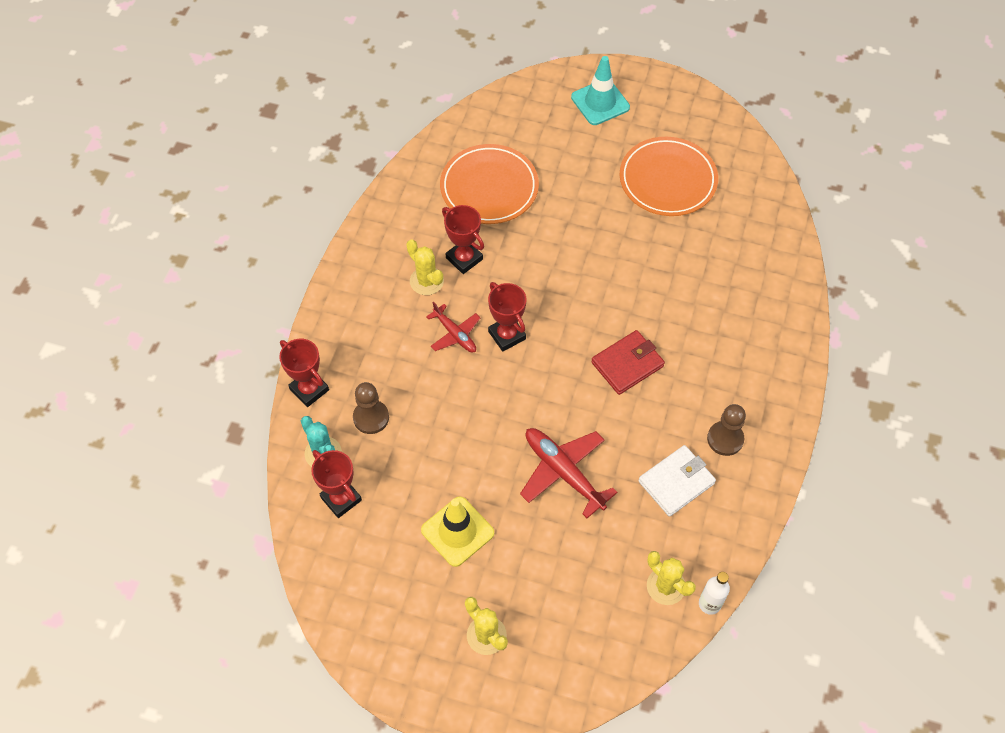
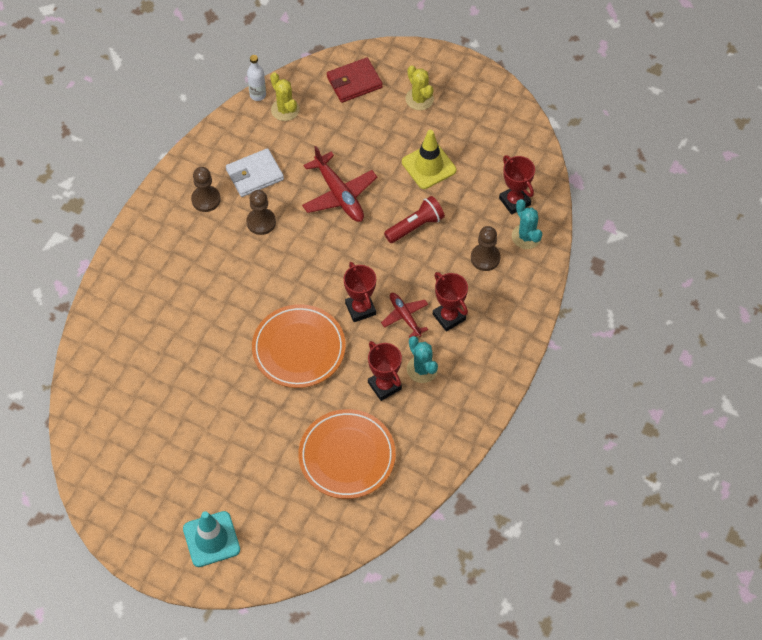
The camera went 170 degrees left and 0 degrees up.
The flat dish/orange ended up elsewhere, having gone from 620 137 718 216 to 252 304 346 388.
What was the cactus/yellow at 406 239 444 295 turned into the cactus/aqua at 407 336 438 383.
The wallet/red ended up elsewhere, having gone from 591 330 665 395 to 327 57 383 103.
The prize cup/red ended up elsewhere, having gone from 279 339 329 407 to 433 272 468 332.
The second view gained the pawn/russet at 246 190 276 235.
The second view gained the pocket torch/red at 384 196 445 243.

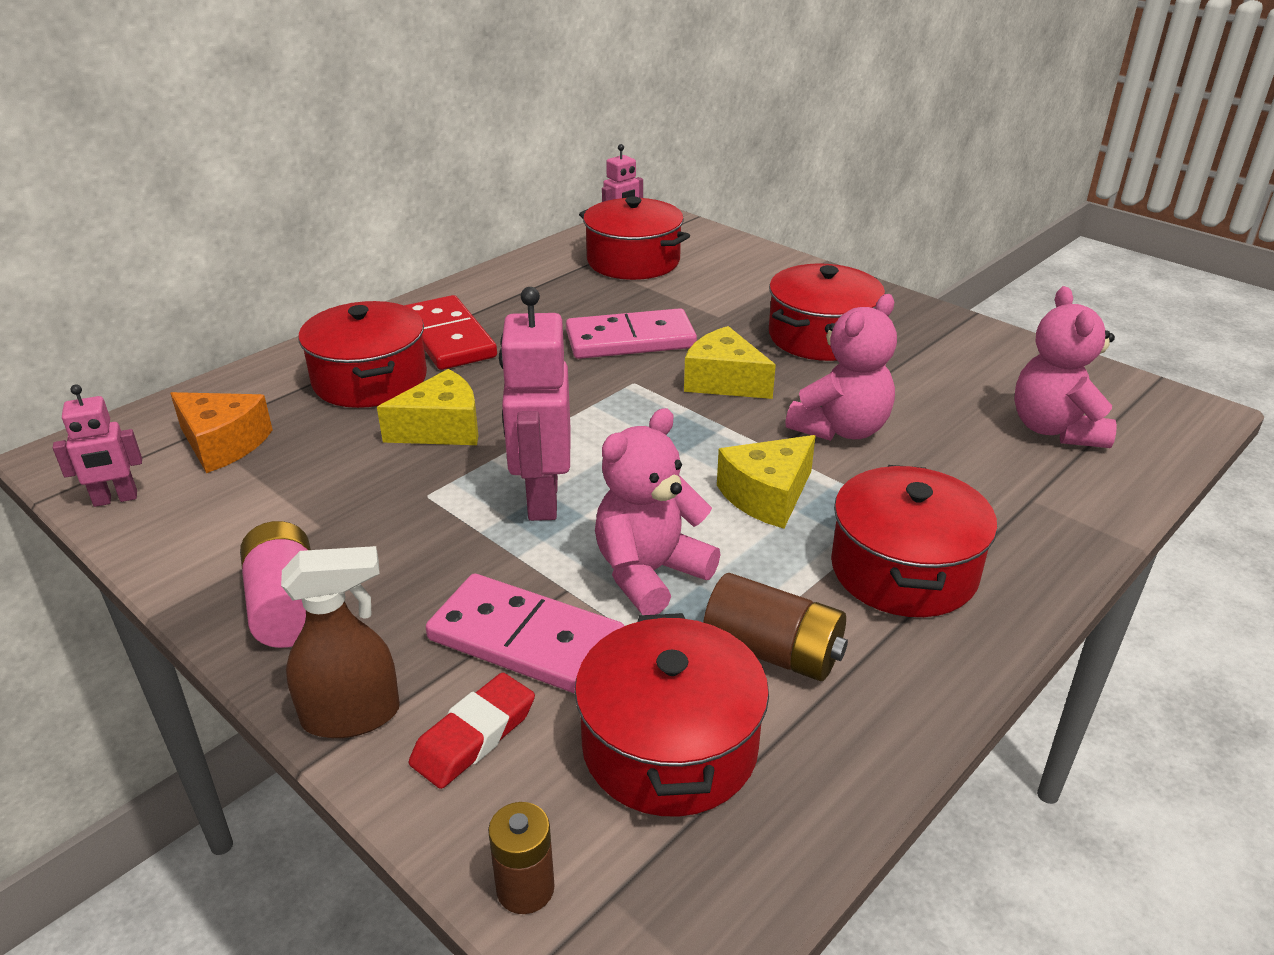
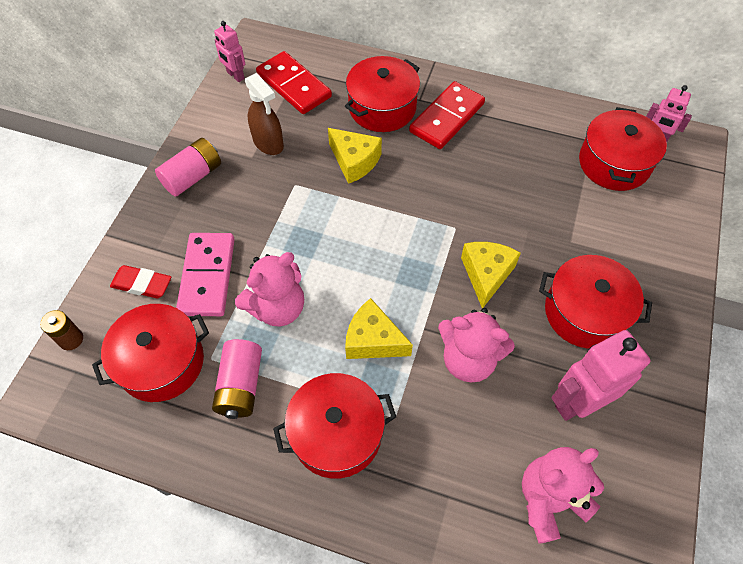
The camera went 65 degrees right and 25 degrees up.
The robot figure/pink ended up elsewhere, having gone from 499 287 571 521 to 552 330 651 421.
The second view lost the domino/pink at 566 308 697 359.
Where the cheese/orange stood at 170 392 273 473, the domino/red came to stand at 256 51 332 114.
The teddy/pink at 595 408 721 615 ended up facing another way, 120 degrees clockwise from before.
The spray bottle/russet ended up elsewhere, having gone from 281 546 400 738 to 245 73 284 155.
What was the power cell/russet at 703 573 848 681 turned into the power cell/pink at 212 339 262 419.

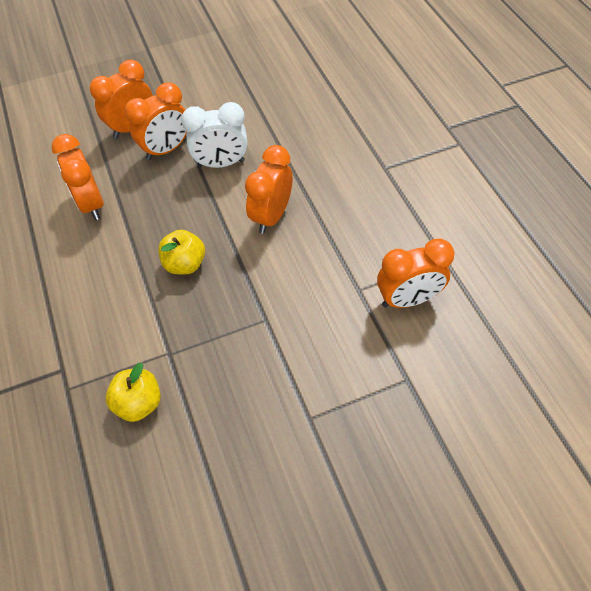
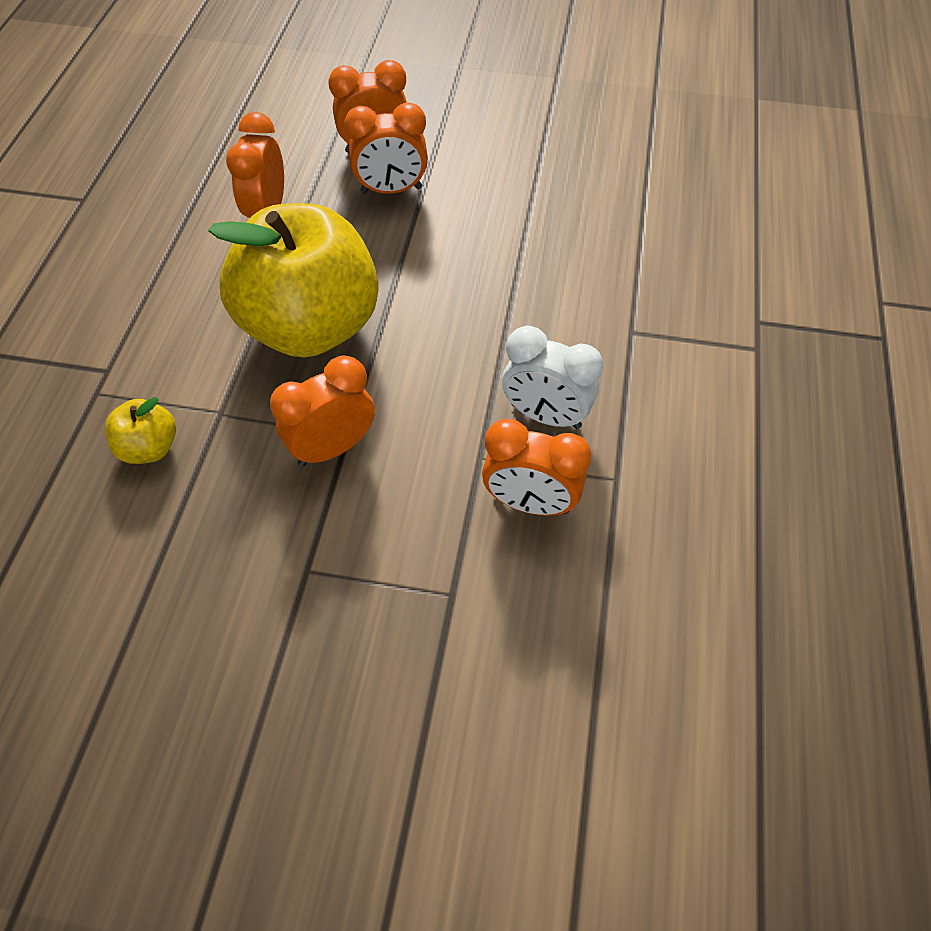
The camera went 30 degrees right and 0 degrees up.
The alarm clock/white ended up elsewhere, having gone from 181 102 247 168 to 502 326 603 429.
The alarm clock/orange ended up elsewhere, having gone from 245 145 293 234 to 270 355 375 466.
The size of the apple/yellow at 158 230 205 275 changed by a factor of 2.43.

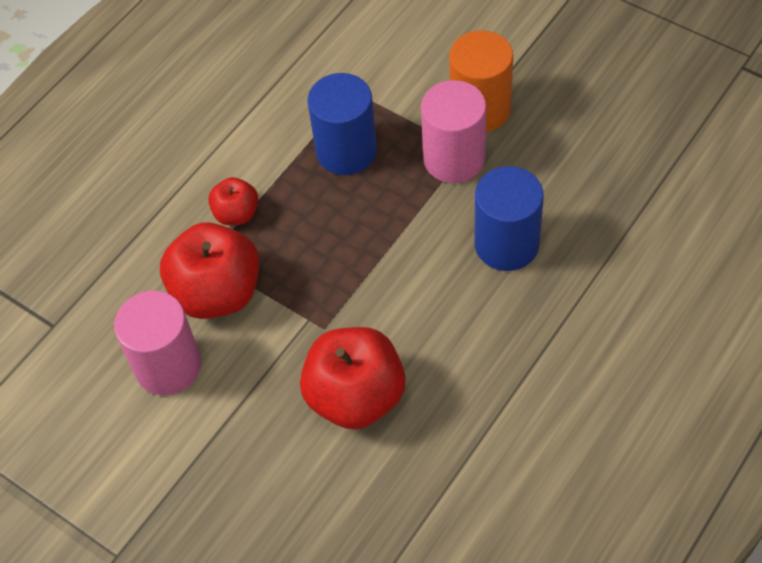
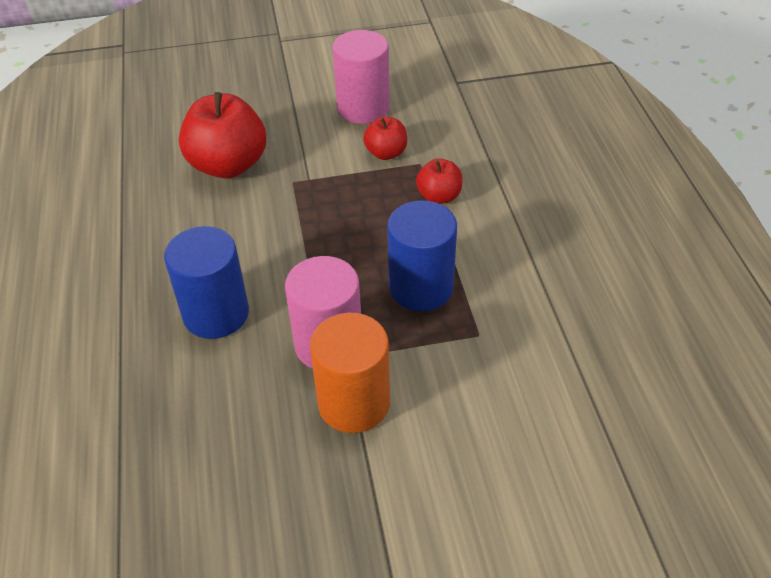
The camera went 130 degrees right and 10 degrees down.
The size of the apple/red at 160 222 259 319 changed by a factor of 0.53.

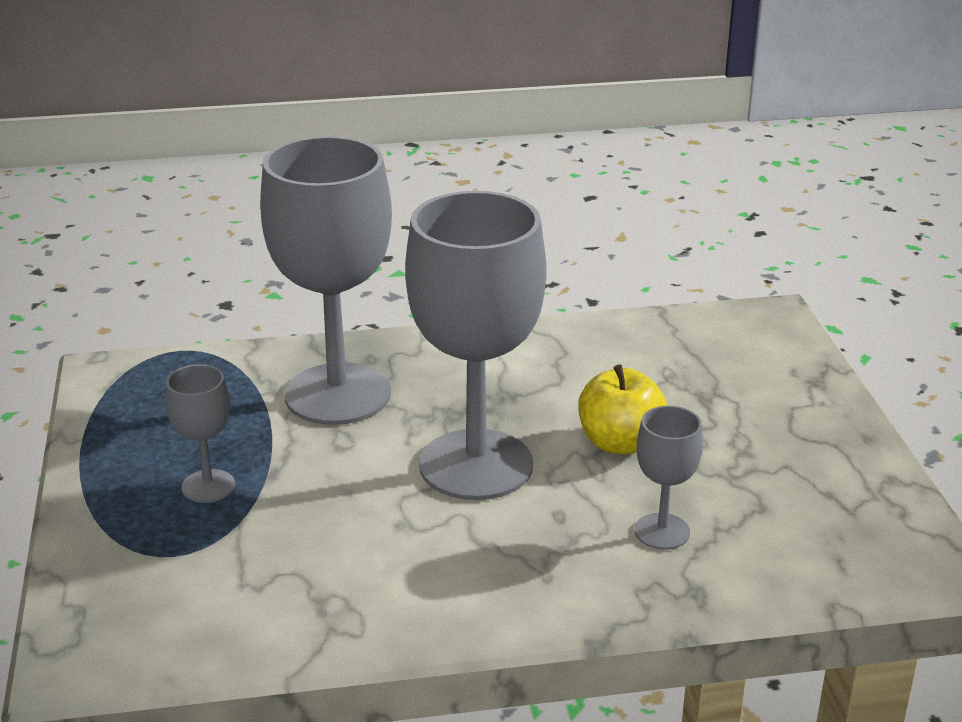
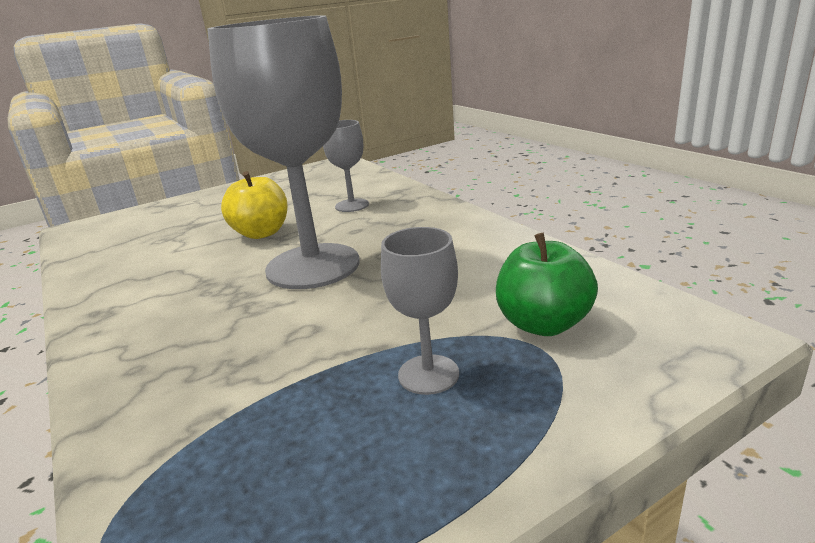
The camera went 110 degrees left and 5 degrees down.
The second view lost the wine glass/gray at 260 136 392 425.
The second view gained the apple/emerald at 496 233 598 336.

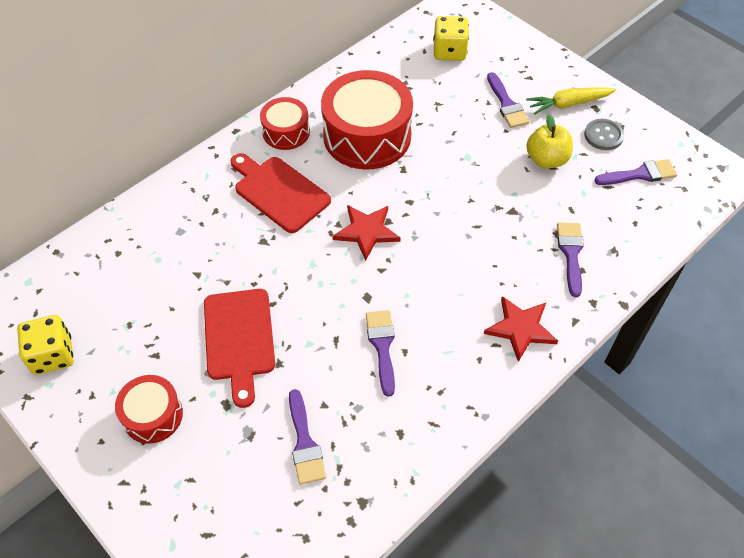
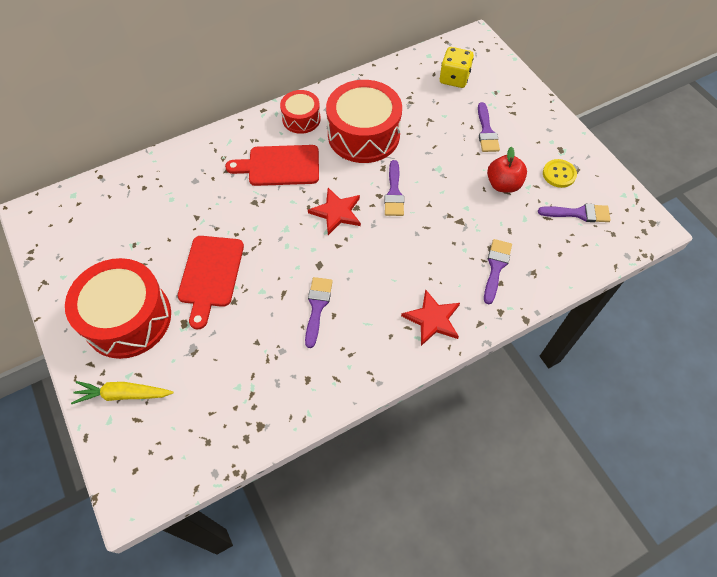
The camera went 15 degrees right and 5 degrees up.
The root vegetable/yellow ended up elsewhere, having gone from 526 88 616 115 to 71 381 174 404.
What was the apple/yellow at 526 114 573 168 turned into the apple/red at 487 147 527 193.
What was the sewing button/gray at 584 119 624 150 turned into the sewing button/yellow at 543 159 577 188.
The chopping board/red at 230 153 331 233 ended up facing another way, 60 degrees counterclockwise from before.
The second view lost the dice/yellow at 17 315 73 375.
The size of the snare drum/red at 115 375 183 444 changed by a factor of 1.86.
The brush/violet ended up elsewhere, having gone from 289 389 326 485 to 384 160 404 216.

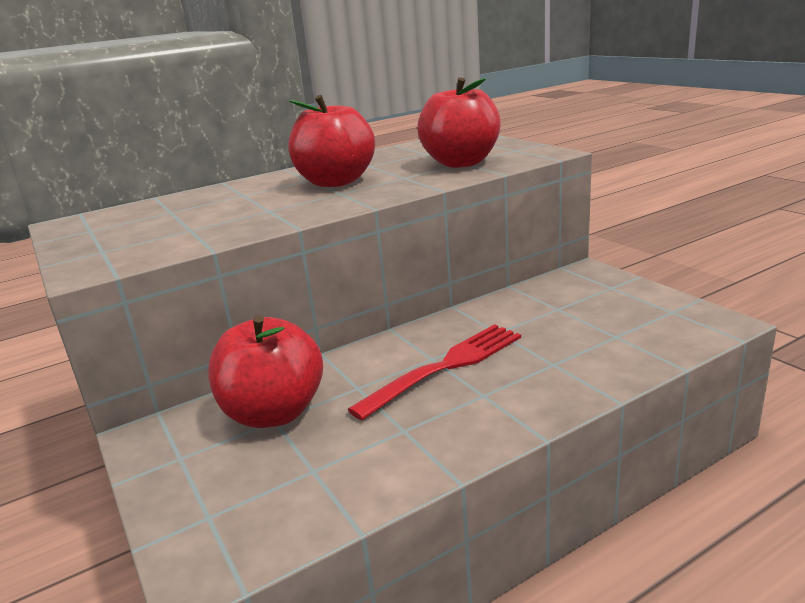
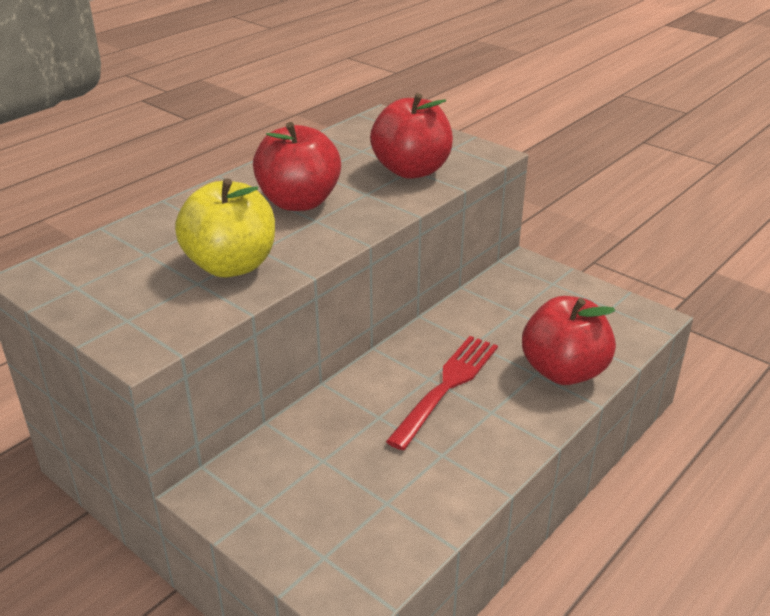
The camera went 20 degrees left and 10 degrees up.
The apple/red ended up elsewhere, having gone from 208 315 323 428 to 522 296 616 385.
The second view gained the apple/yellow at 175 178 275 277.

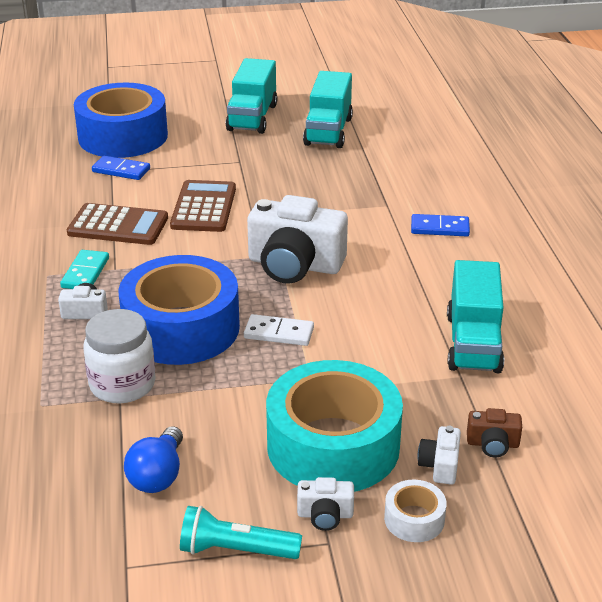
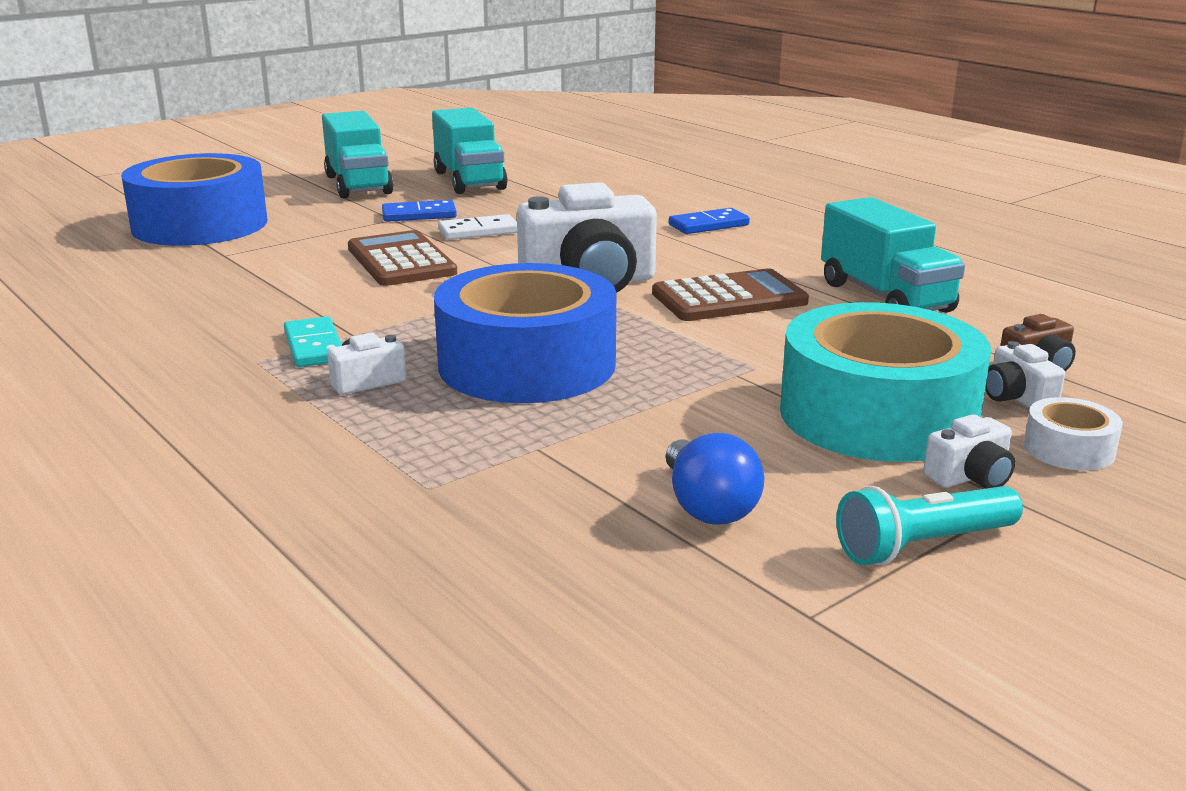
The camera went 30 degrees left and 10 degrees down.
The domino/cobalt ended up elsewhere, having gone from 92 155 150 180 to 382 200 457 222.
The calculator/russet ended up elsewhere, having gone from 67 203 168 245 to 652 268 809 321.
The second view lost the preserve jar/white at 84 309 156 403.
The domino/white ended up elsewhere, having gone from 244 314 314 346 to 438 214 517 240.

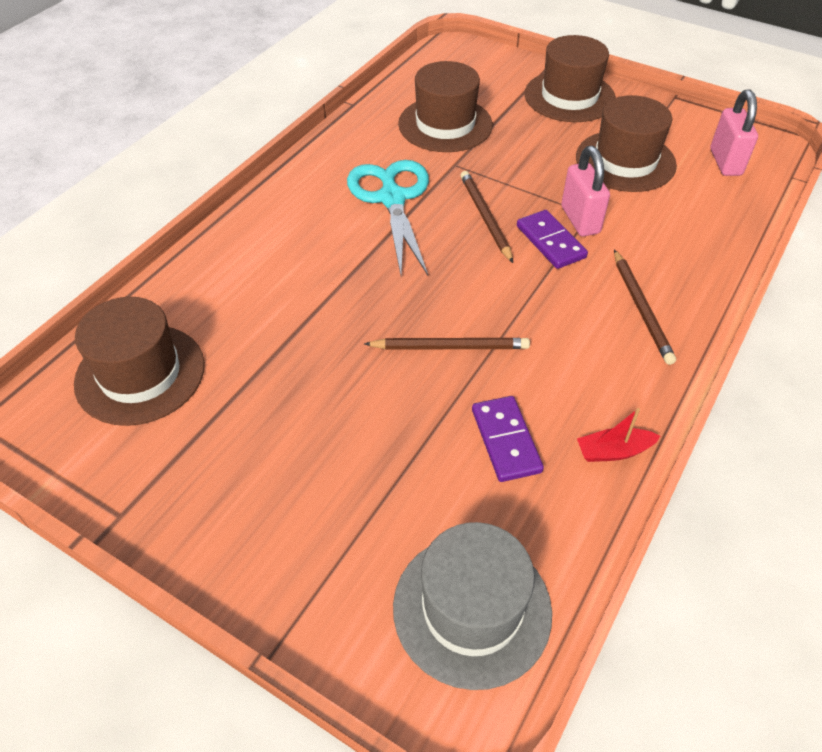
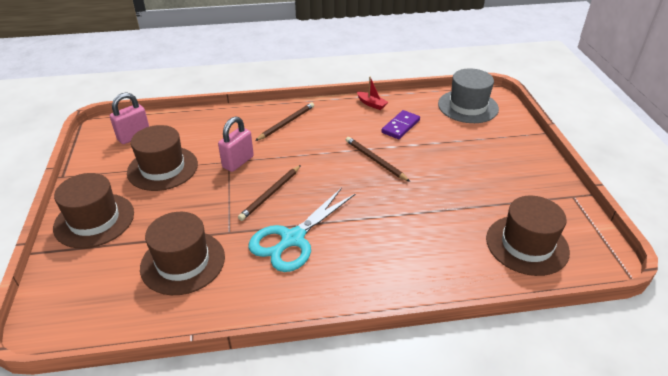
The camera went 130 degrees left and 10 degrees down.
The second view lost the domino/violet at 517 210 588 269.

